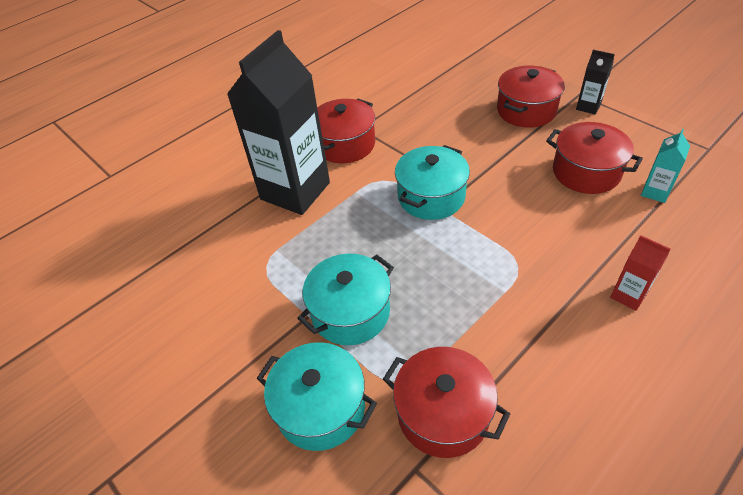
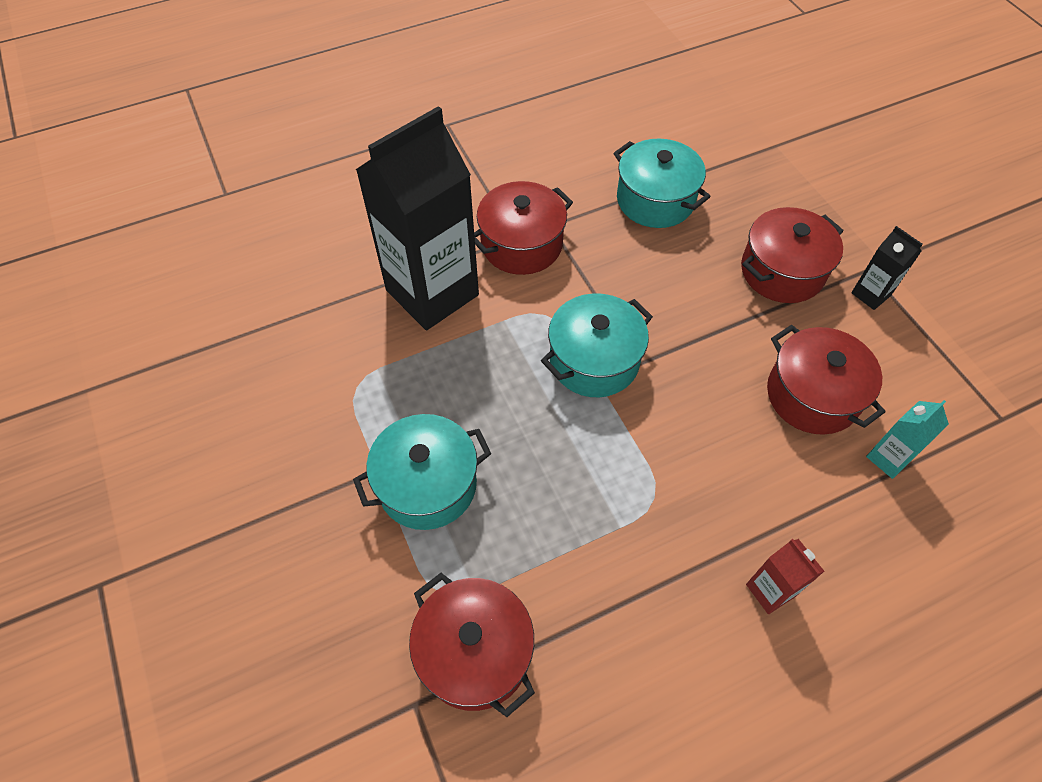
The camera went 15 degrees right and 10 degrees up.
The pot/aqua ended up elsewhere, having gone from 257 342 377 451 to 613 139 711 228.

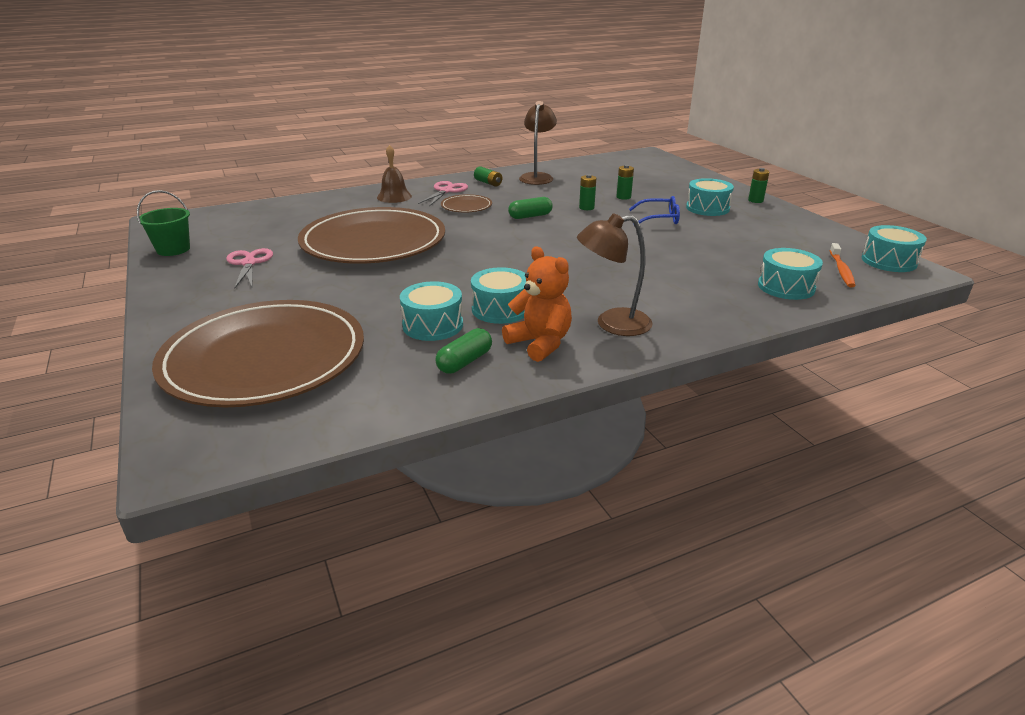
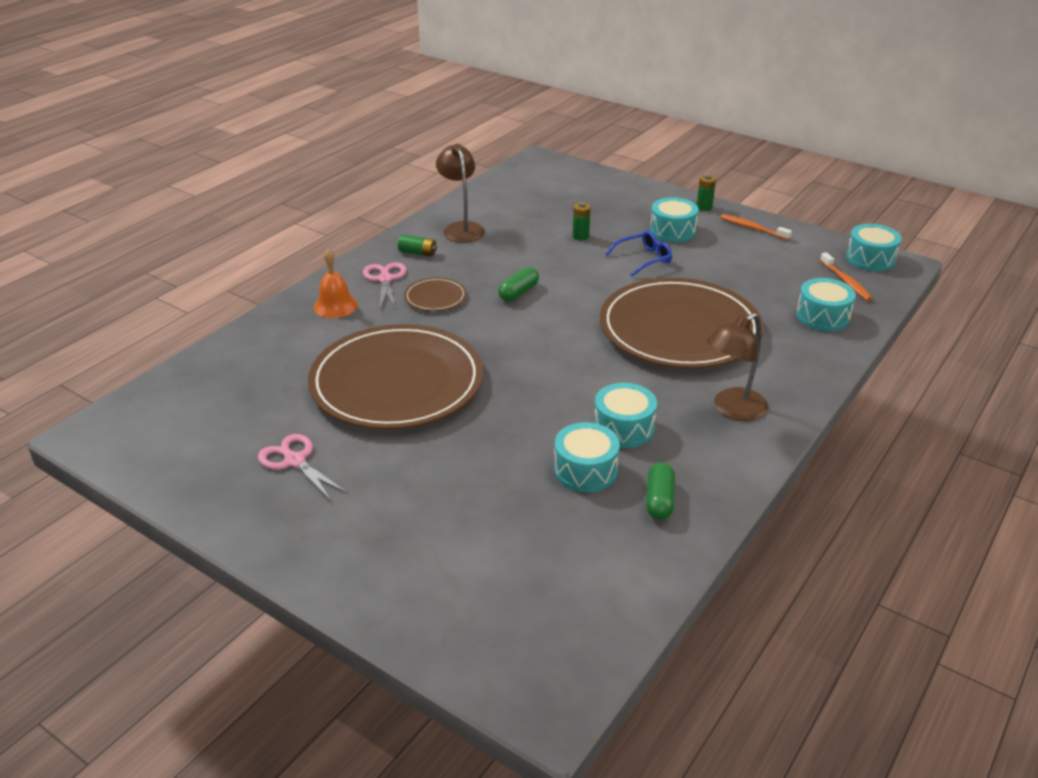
The camera went 30 degrees left and 5 degrees up.
What was the bell/russet at 377 145 412 203 turned into the bell/orange at 314 249 358 318.
The second view lost the power cell/emerald at 579 174 596 210.
The second view lost the sand bucket/emerald at 137 190 190 256.
The second view lost the teddy/orange at 502 247 572 362.
The flat dish/russet ended up elsewhere, having gone from 152 300 364 407 to 600 278 763 369.
The second view gained the dental brush/orange at 720 214 792 240.

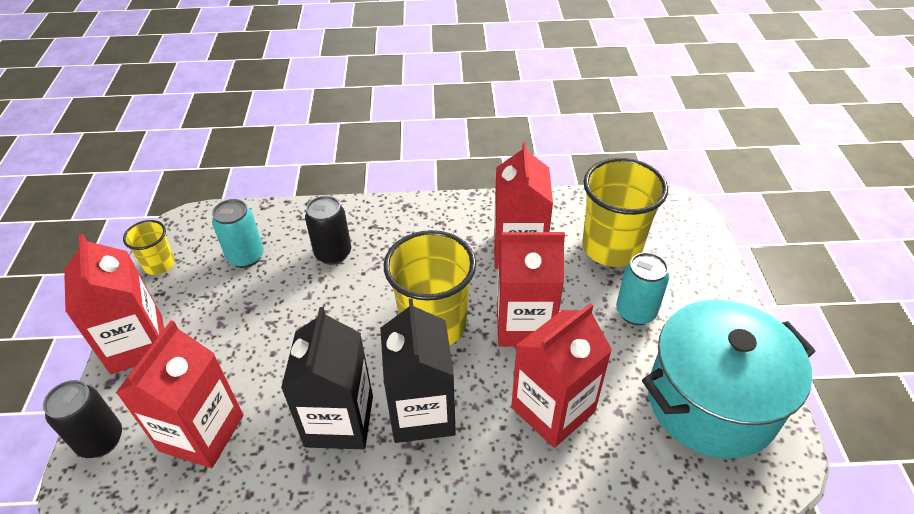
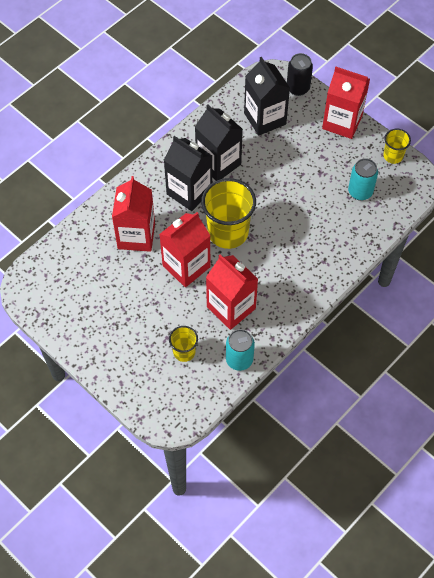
The camera went 135 degrees right and 15 degrees up.
The size of the tumbler/yellow at 582 158 668 267 changed by a factor of 0.51.
The second view lost the soda can/black at 305 196 351 265.
The soda can/aqua ended up elsewhere, having gone from 616 252 669 325 to 226 329 255 371.
The second view lost the pot/aqua at 642 299 815 459.
What was the juice carton/red at 116 320 243 468 turned into the juice carton/black at 244 57 290 136.

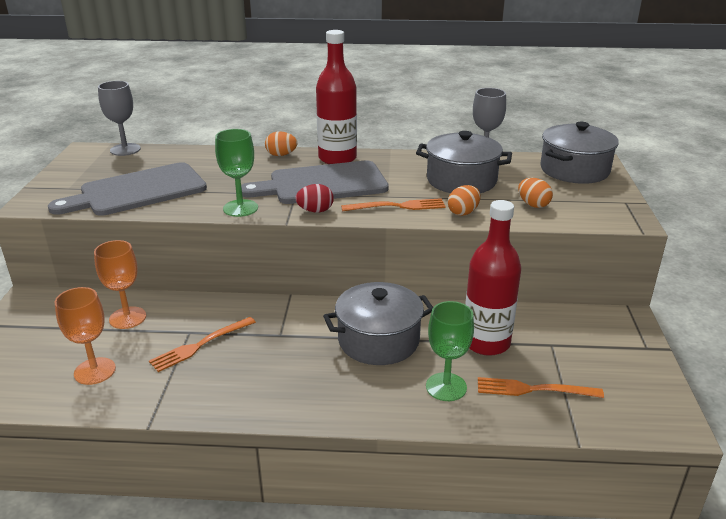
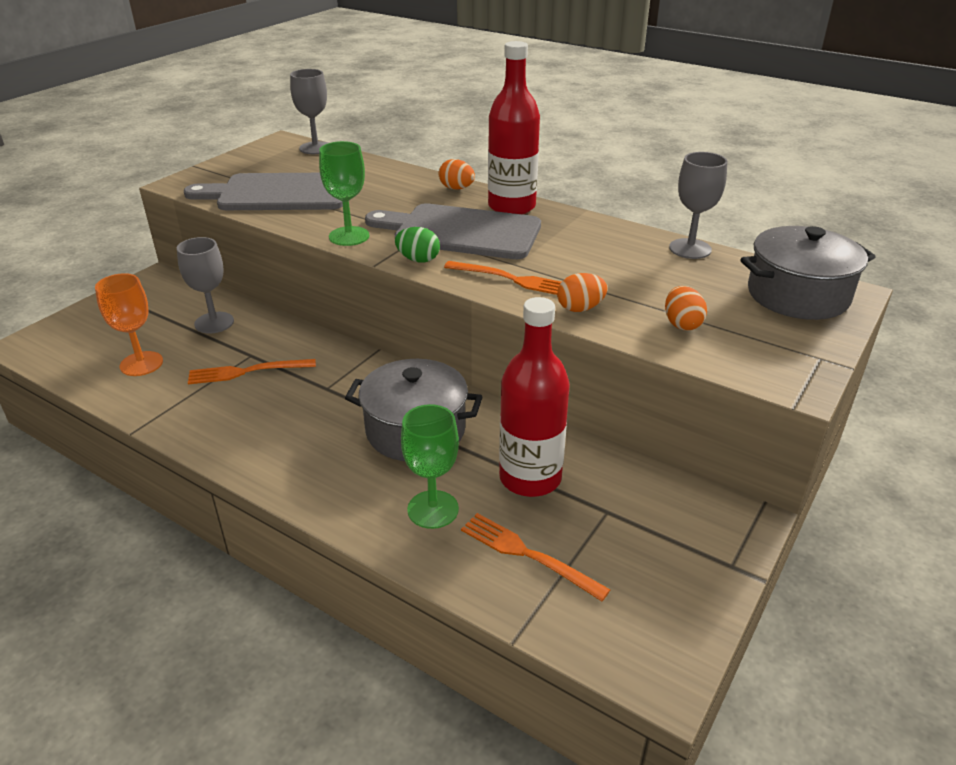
The camera went 30 degrees right and 5 degrees up.
The second view lost the pot/gray at 416 131 512 193.
What was the egg/red at 295 184 334 212 turned into the egg/emerald at 395 227 440 263.
What was the wine glass/orange at 94 240 146 329 turned into the wine glass/gray at 177 237 234 334.

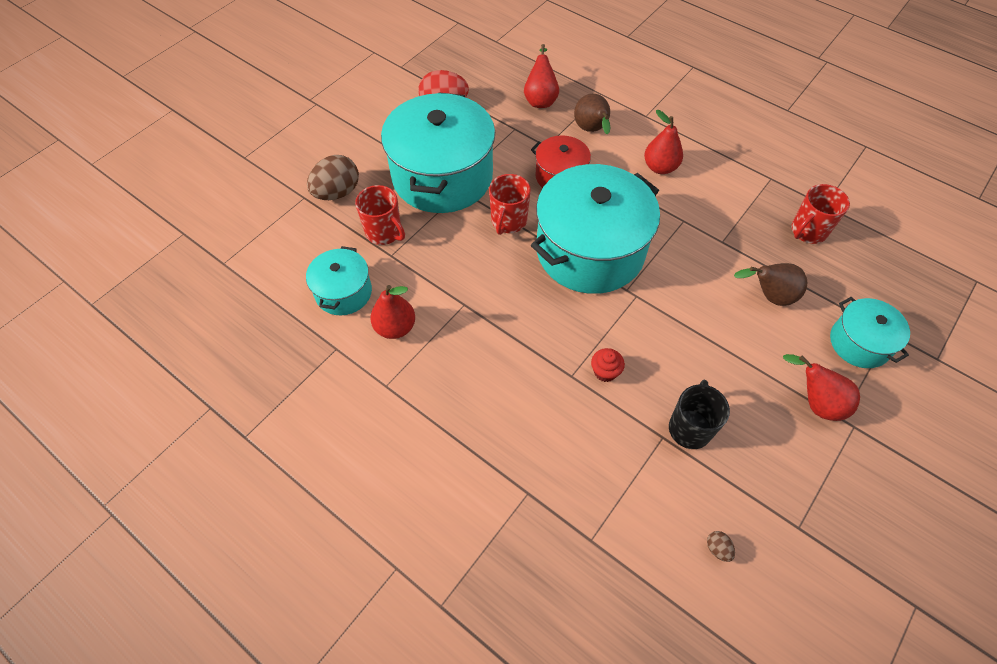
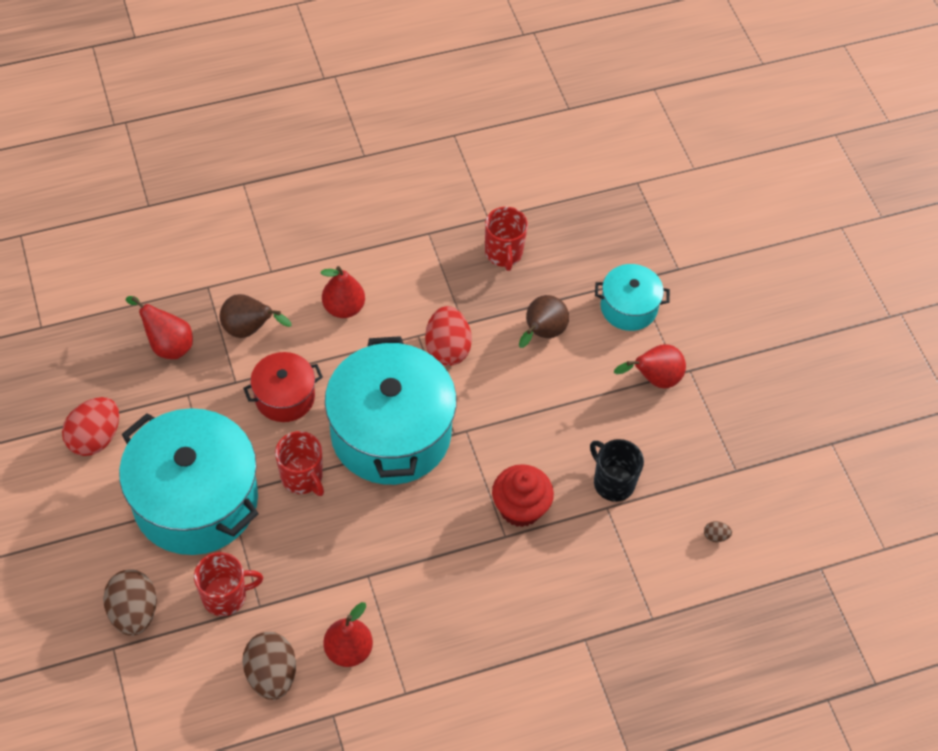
The camera went 60 degrees left and 0 degrees up.
Where the pot/aqua stood at 306 246 372 315, the egg/russet came to stand at 242 632 296 700.
The size of the fairy cake/red at 591 348 625 382 changed by a factor of 1.82.
The second view gained the egg/red at 425 306 472 366.

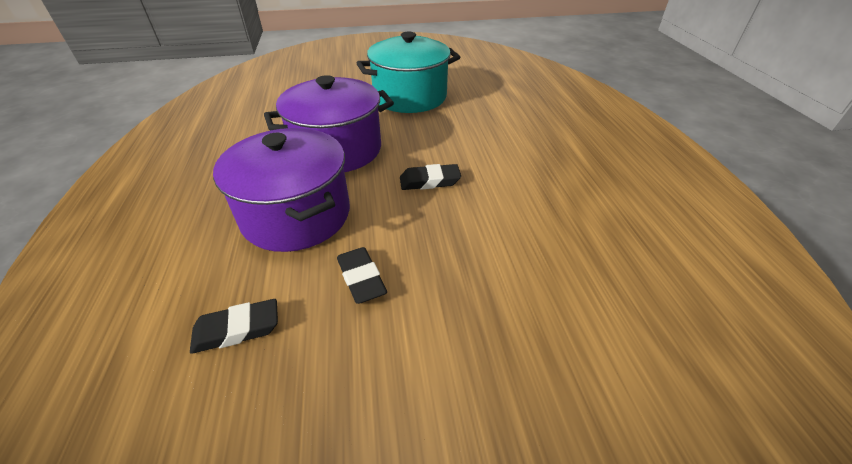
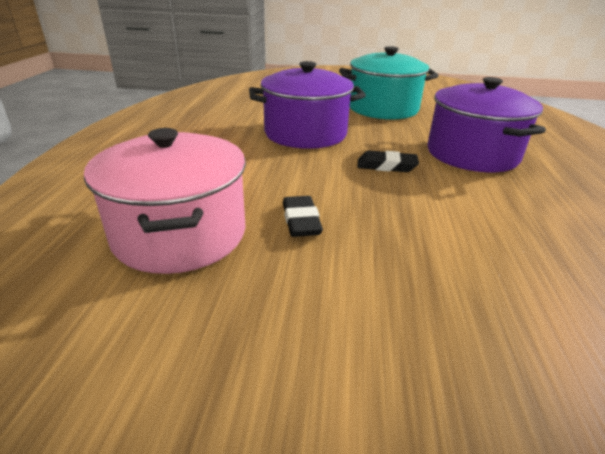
The camera went 15 degrees right and 10 degrees down.
The pot/violet ended up elsewhere, having gone from 213 128 350 252 to 427 77 546 172.
Where the gum eraser/black stood at 190 299 278 354, the pot/pink came to stand at 84 128 246 274.

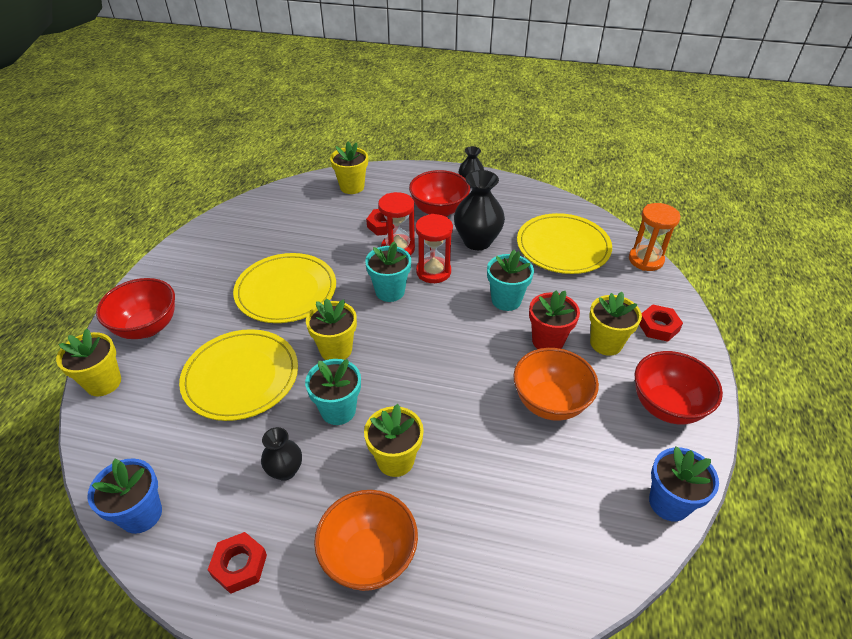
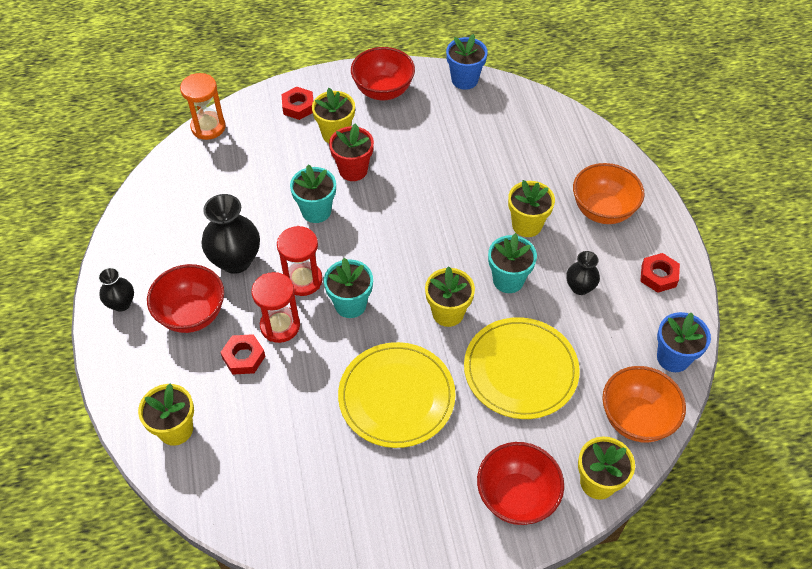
The camera went 115 degrees left and 10 degrees up.
The second view lost the flat dish/yellow at 517 213 612 274.
The serving bowl/orange ended up elsewhere, having gone from 514 348 599 421 to 602 366 686 443.

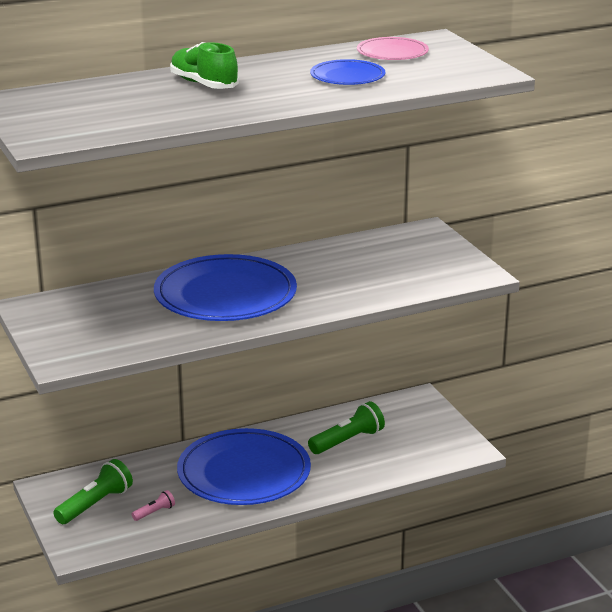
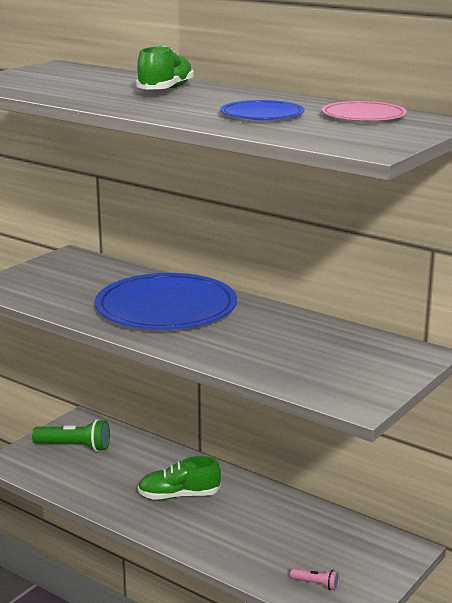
The camera went 60 degrees right and 5 degrees down.
The second view lost the pocket torch/emerald at 308 401 385 454.
Where the flat dish/cobalt stood at 177 428 311 505, the sneaker/emerald came to stand at 138 456 221 500.
The pocket torch/pink ended up elsewhere, having gone from 132 490 175 521 to 290 568 339 590.

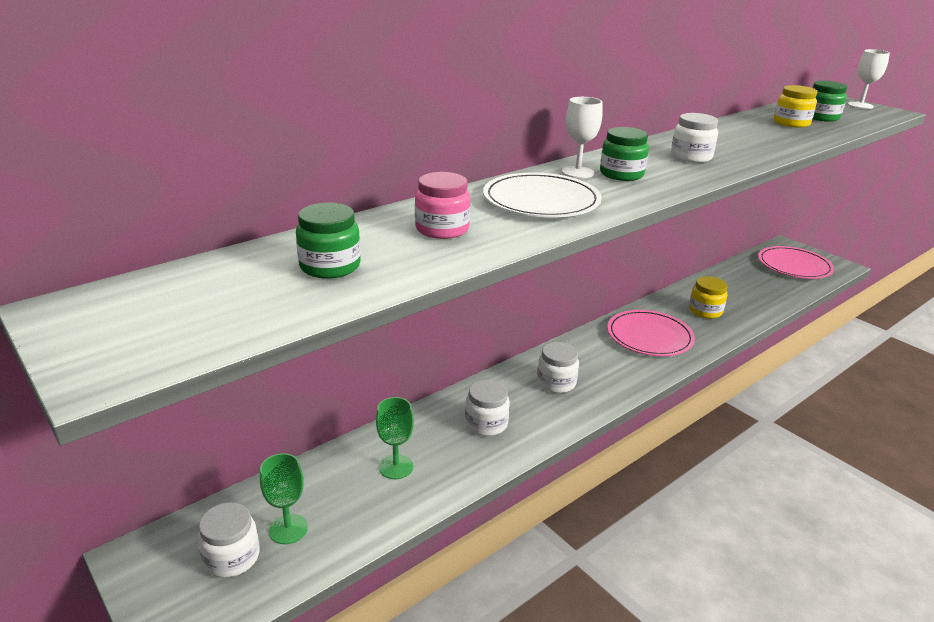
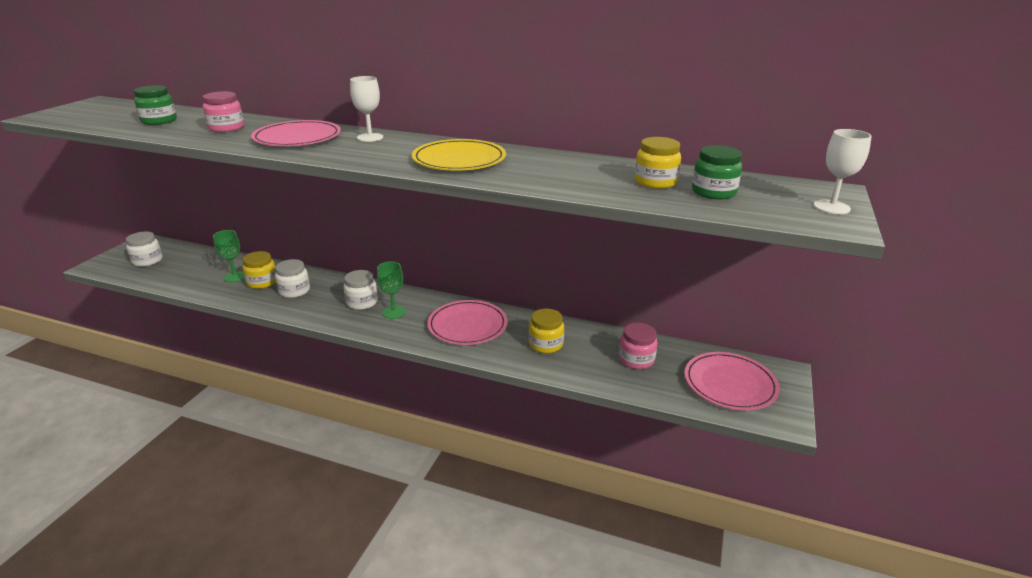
The camera went 60 degrees right and 0 degrees up.
Where the preserve jar/white stood at 671 113 718 163, the flat dish/yellow came to stand at 412 139 506 171.
The second view lost the preserve jar/emerald at 600 127 649 181.
What was the flat dish/white at 483 173 602 218 turned into the flat dish/pink at 251 120 341 146.
The wine glass/emerald ended up elsewhere, having gone from 260 453 308 544 to 377 261 406 319.
The second view gained the preserve jar/yellow at 242 251 276 289.
The second view gained the preserve jar/pink at 619 323 658 369.

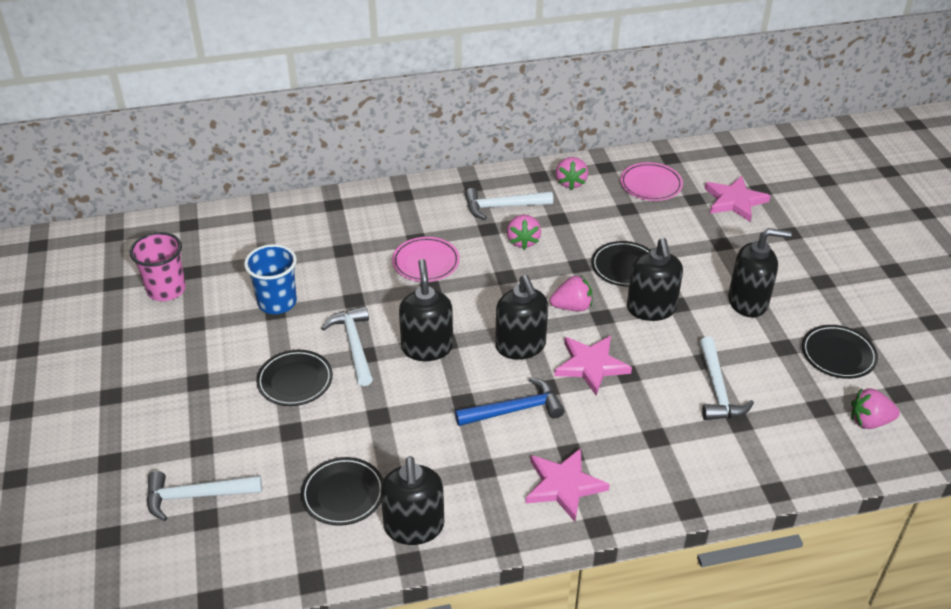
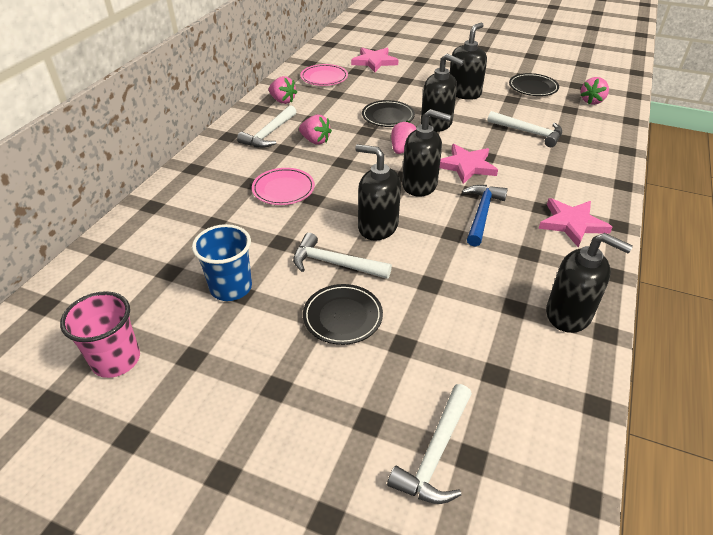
The camera went 55 degrees left and 0 degrees up.
The second view lost the flat dish/black at 301 457 383 526.

